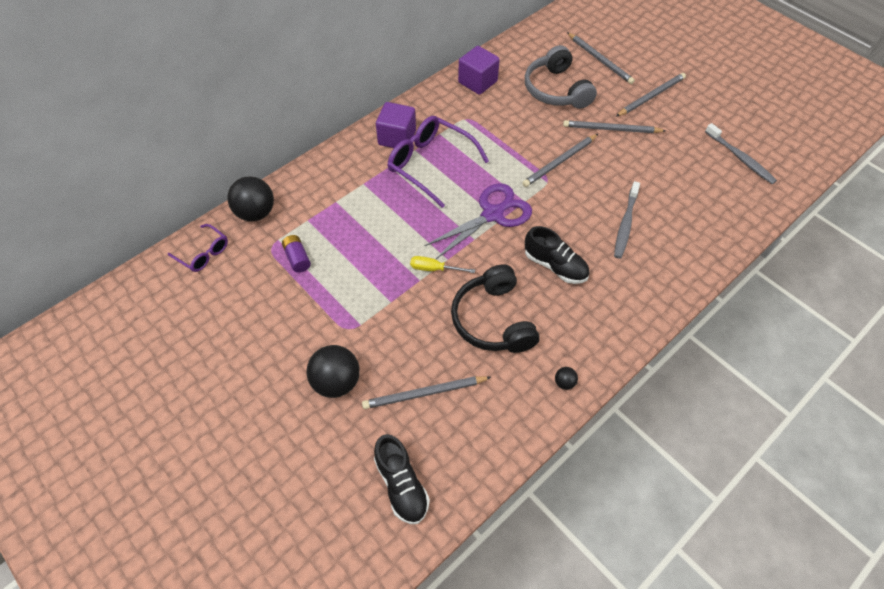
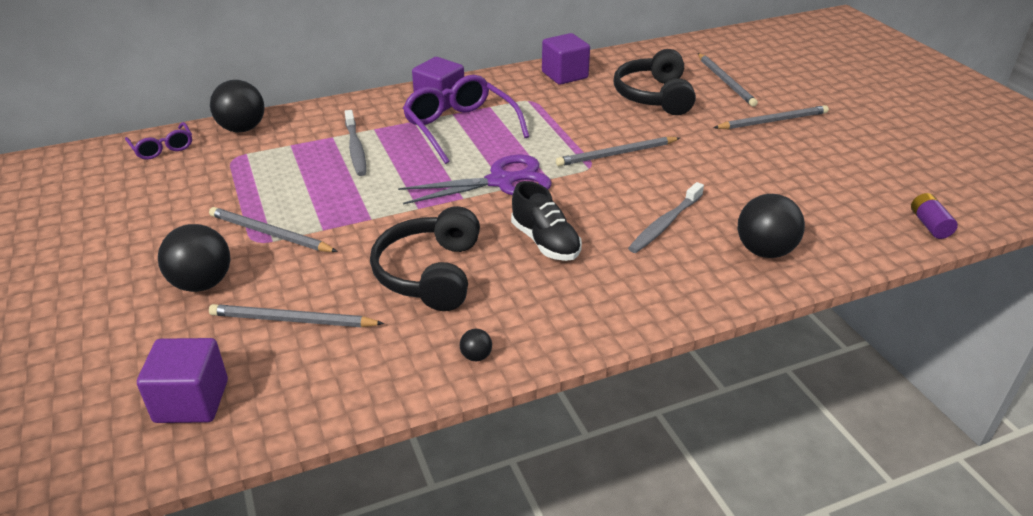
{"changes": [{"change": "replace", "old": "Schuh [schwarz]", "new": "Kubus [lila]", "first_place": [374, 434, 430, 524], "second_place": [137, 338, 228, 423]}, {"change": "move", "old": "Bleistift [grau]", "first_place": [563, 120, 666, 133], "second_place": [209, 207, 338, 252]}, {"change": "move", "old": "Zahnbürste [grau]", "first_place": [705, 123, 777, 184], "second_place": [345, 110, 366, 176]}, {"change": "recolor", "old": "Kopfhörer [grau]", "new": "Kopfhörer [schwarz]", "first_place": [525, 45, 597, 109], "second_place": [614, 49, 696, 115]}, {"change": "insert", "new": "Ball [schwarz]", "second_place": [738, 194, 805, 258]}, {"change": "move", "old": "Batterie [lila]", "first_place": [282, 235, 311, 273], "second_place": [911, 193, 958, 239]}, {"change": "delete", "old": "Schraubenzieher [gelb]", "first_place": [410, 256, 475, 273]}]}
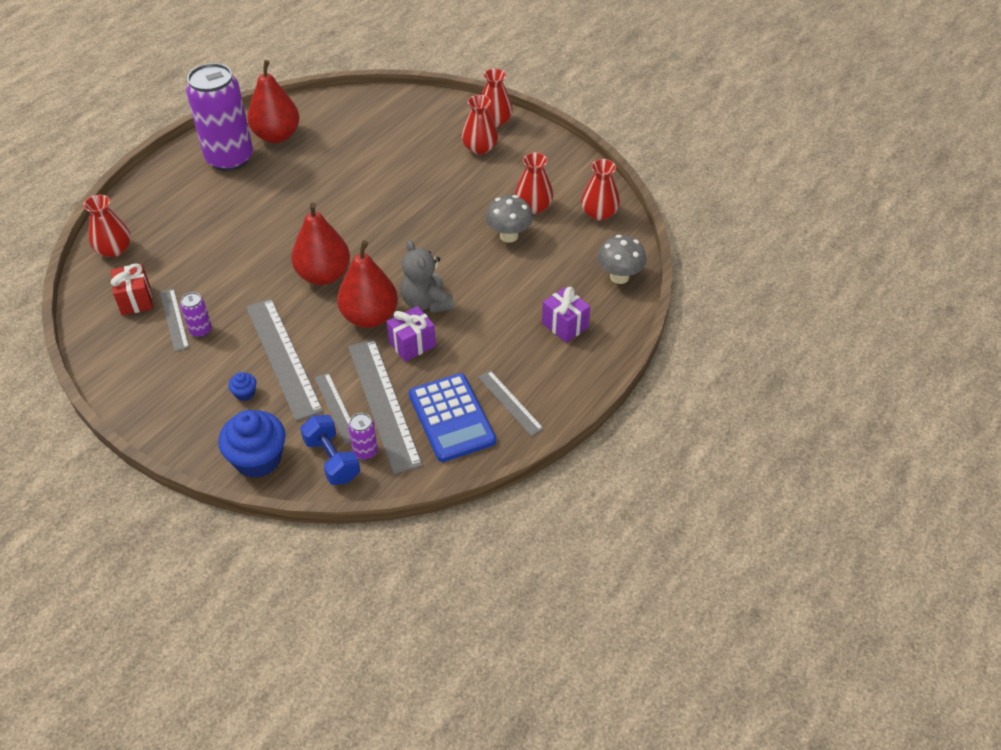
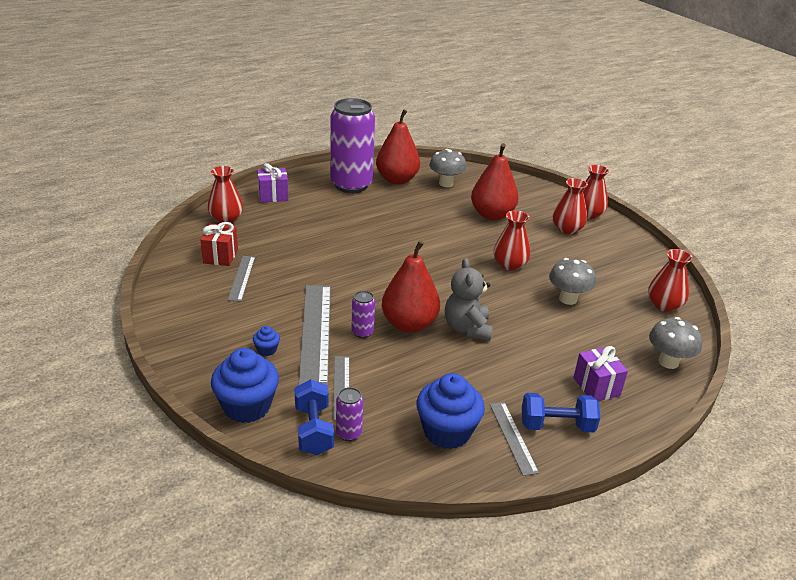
{"changes": [{"change": "move", "old": "Geschenk [lila]", "first_place": [387, 306, 436, 362], "second_place": [257, 163, 288, 203]}, {"change": "move", "old": "Dose [lila]", "first_place": [180, 292, 212, 338], "second_place": [351, 291, 375, 338]}, {"change": "replace", "old": "Taschenrechner [blau]", "new": "Muffin [blau]", "first_place": [409, 373, 496, 462], "second_place": [417, 373, 485, 449]}, {"change": "insert", "new": "Pilz [grau]", "second_place": [429, 149, 467, 187]}, {"change": "move", "old": "Birne [rot]", "first_place": [291, 203, 350, 285], "second_place": [471, 143, 519, 220]}, {"change": "move", "old": "Vase [rot]", "first_place": [515, 152, 553, 214], "second_place": [493, 211, 530, 271]}, {"change": "insert", "new": "Hantel [blau]", "second_place": [522, 393, 600, 432]}, {"change": "delete", "old": "Lineal [grau]", "first_place": [348, 339, 423, 474]}]}
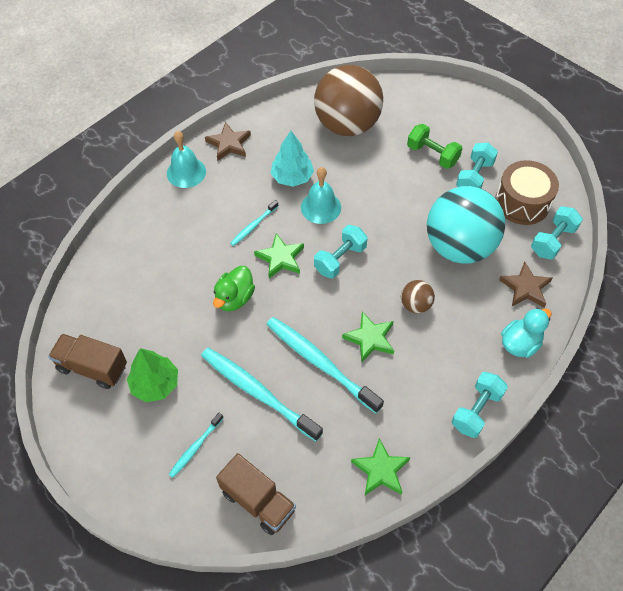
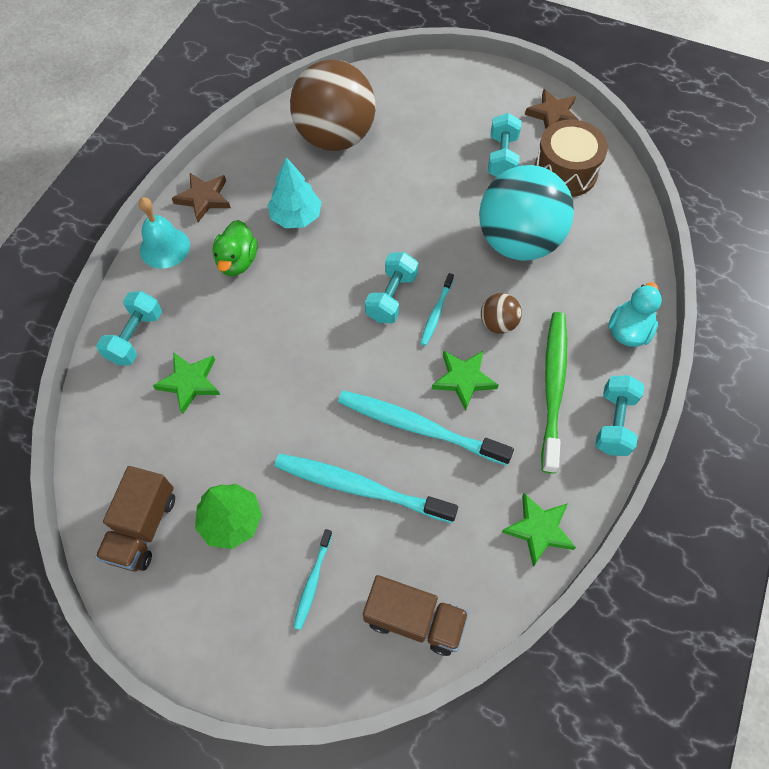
{"changes": [{"change": "rotate", "old": "Lastwagen [braun]", "first_place": [48, 334, 127, 389], "second_place": [95, 466, 175, 572], "degrees": -75}, {"change": "move", "old": "Hantel [türkis]", "first_place": [531, 206, 583, 259], "second_place": [96, 291, 162, 366]}, {"change": "move", "old": "Stern [grün]", "first_place": [254, 233, 304, 278], "second_place": [152, 352, 220, 414]}, {"change": "move", "old": "Ente [grün]", "first_place": [213, 266, 255, 311], "second_place": [213, 220, 257, 276]}, {"change": "move", "old": "Zahnbürste [türkis]", "first_place": [230, 200, 278, 246], "second_place": [420, 273, 454, 346]}, {"change": "move", "old": "Stern [braun]", "first_place": [499, 262, 552, 307], "second_place": [525, 89, 579, 129]}, {"change": "insert", "new": "Zahnbürste [grün]", "second_place": [541, 312, 567, 474]}, {"change": "delete", "old": "Glocke [türkis]", "first_place": [301, 167, 341, 224]}, {"change": "delete", "old": "Hantel [grün]", "first_place": [407, 124, 462, 169]}]}
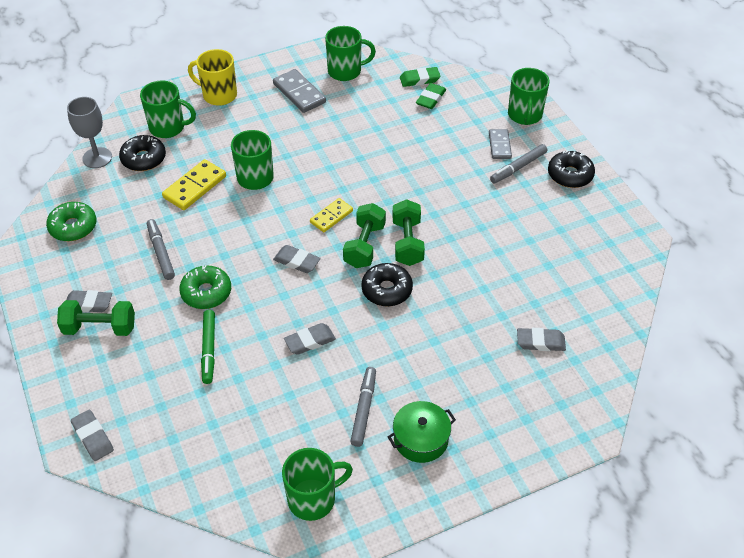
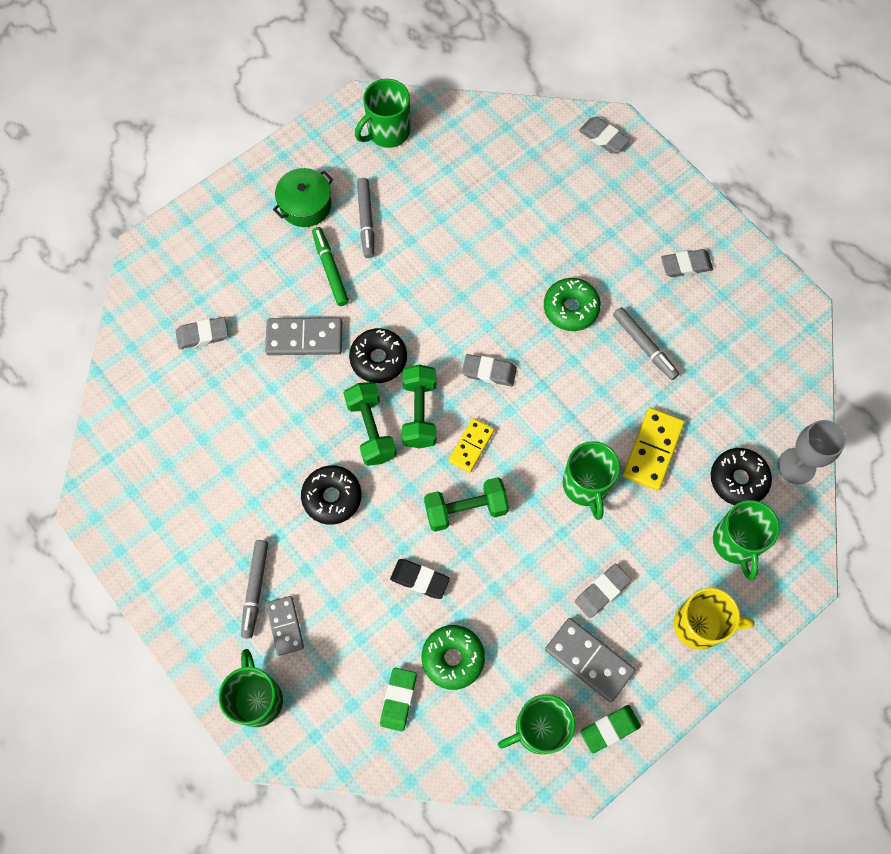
{"changes": [{"change": "rotate", "old": "Filzstift [grau]", "first_place": [490, 144, 547, 184], "second_place": [241, 540, 268, 639], "degrees": 150}, {"change": "insert", "new": "Dominostein [grau]", "second_place": [265, 318, 342, 355]}, {"change": "move", "old": "Donut [schwarz]", "first_place": [548, 151, 595, 188], "second_place": [301, 465, 362, 525]}, {"change": "move", "old": "Filzstift [grün]", "first_place": [201, 310, 215, 384], "second_place": [312, 227, 349, 306]}, {"change": "insert", "new": "Radiergummi [schwarz]", "second_place": [390, 559, 450, 599]}, {"change": "move", "old": "Donut [grün]", "first_place": [46, 202, 96, 241], "second_place": [422, 625, 485, 690]}, {"change": "move", "old": "Hantel [grün]", "first_place": [57, 300, 135, 336], "second_place": [424, 477, 509, 532]}, {"change": "move", "old": "Radiergummi [grau]", "first_place": [284, 323, 336, 355], "second_place": [575, 564, 631, 618]}, {"change": "move", "old": "Radiergummi [grün]", "first_place": [400, 67, 440, 87], "second_place": [580, 705, 641, 753]}, {"change": "rotate", "old": "Tasse [grün]", "first_place": [140, 81, 196, 138], "second_place": [713, 500, 780, 580], "degrees": -90}]}
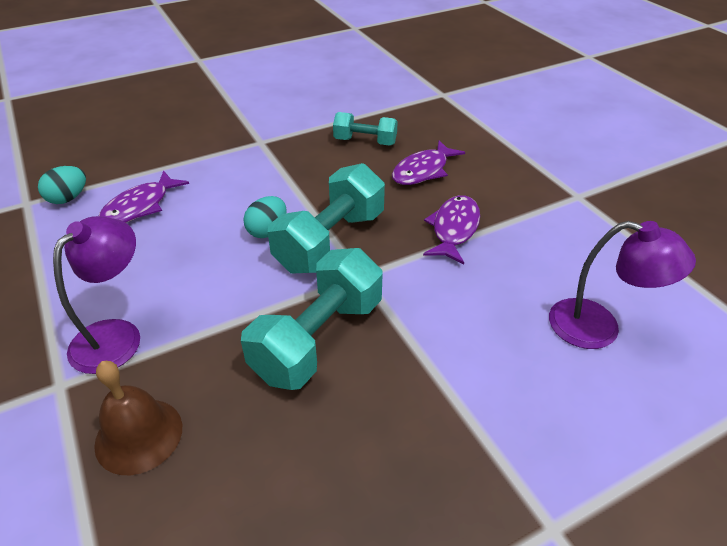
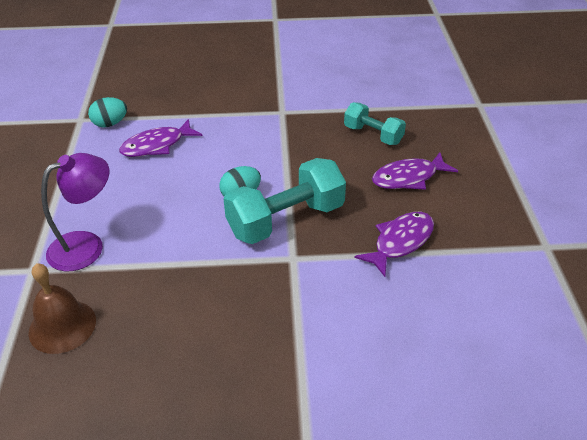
{"changes": [{"change": "delete", "old": "Hantel [türkis]", "first_place": [241, 248, 383, 390]}, {"change": "delete", "old": "Lampe [lila]", "first_place": [549, 221, 696, 349]}]}
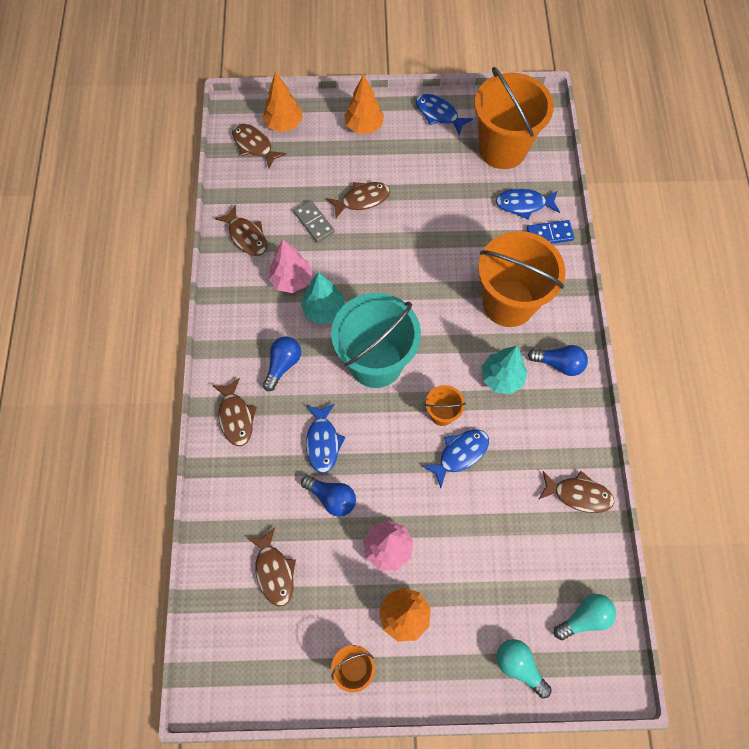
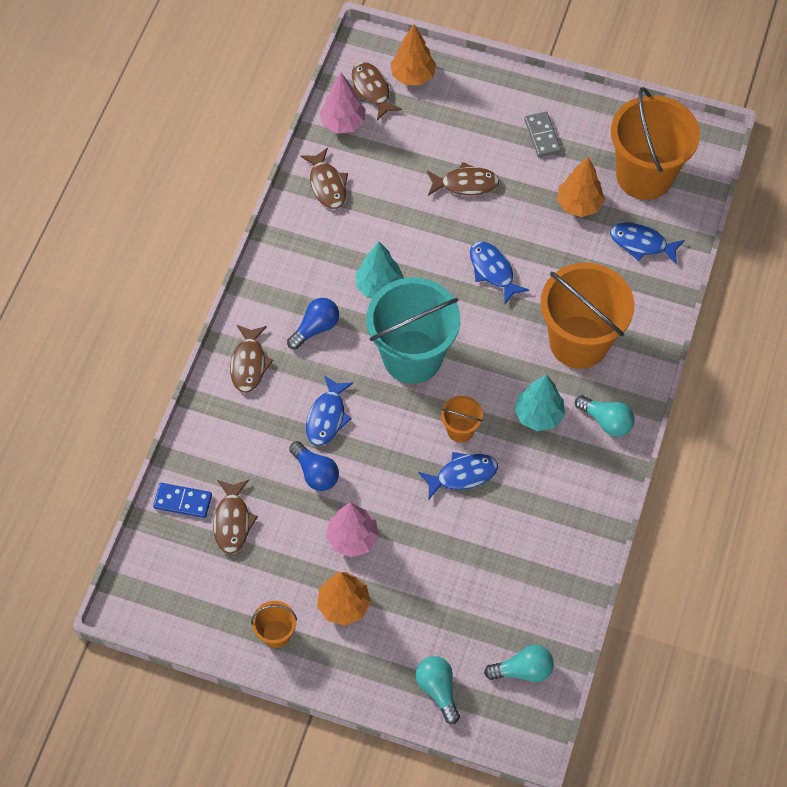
{"changes": [{"change": "move", "old": "Dominostein [blau]", "first_place": [527, 220, 575, 244], "second_place": [153, 483, 212, 518]}, {"change": "move", "old": "Baum [rosa]", "first_place": [269, 240, 313, 293], "second_place": [319, 73, 366, 134]}, {"change": "move", "old": "Fisch [blau]", "first_place": [416, 94, 473, 135], "second_place": [470, 241, 529, 304]}, {"change": "move", "old": "Dominostein [grau]", "first_place": [294, 200, 335, 243], "second_place": [524, 112, 561, 157]}, {"change": "move", "old": "Baum [orange]", "first_place": [344, 74, 384, 134], "second_place": [557, 157, 605, 217]}, {"change": "recolor", "old": "Glühbirne [blau]", "new": "Glühbirne [türkis]", "first_place": [528, 345, 588, 376], "second_place": [575, 395, 635, 437]}, {"change": "delete", "old": "Fisch [braun]", "first_place": [538, 471, 614, 513]}]}
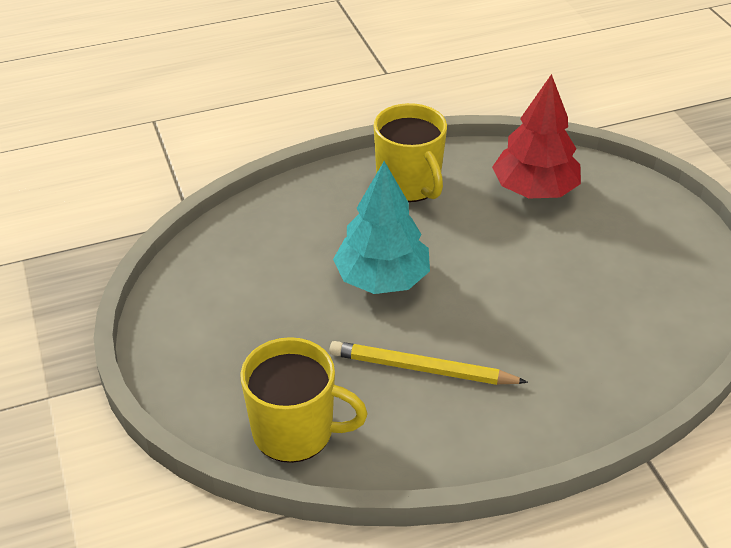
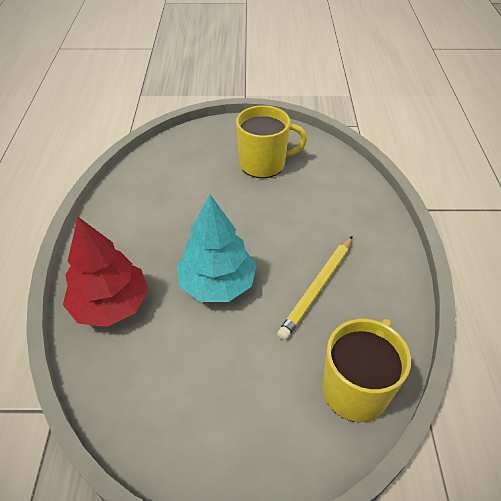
{"changes": [{"change": "move", "old": "Baum [rot]", "first_place": [492, 74, 581, 198], "second_place": [63, 217, 148, 327]}, {"change": "move", "old": "Tasse [gelb]", "first_place": [374, 103, 447, 202], "second_place": [236, 105, 307, 178]}]}
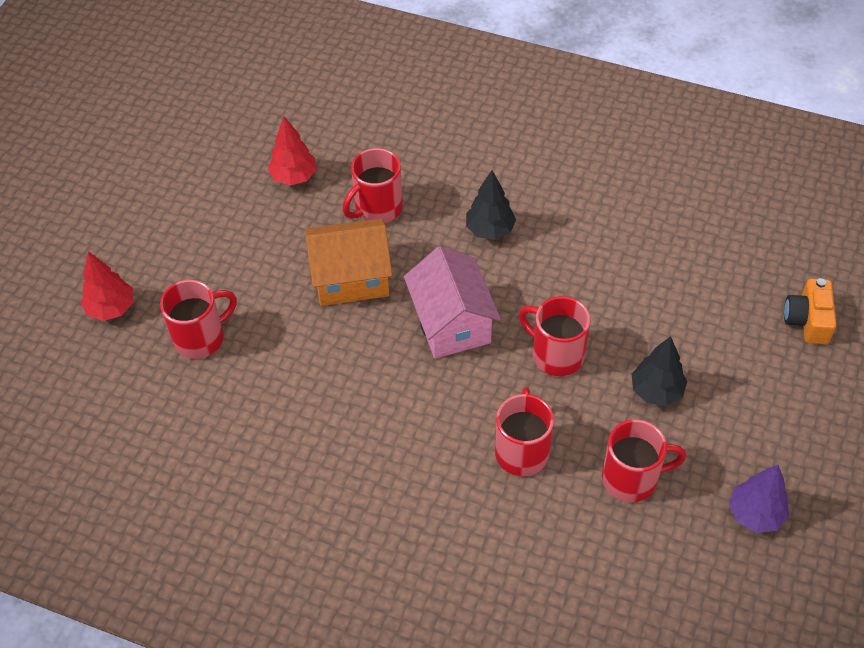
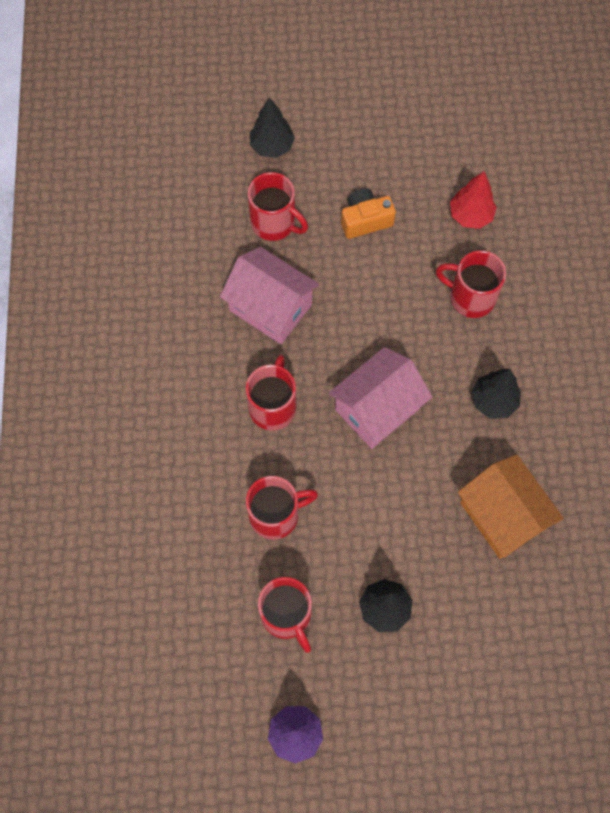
{"changes": [{"change": "insert", "new": "Haus [rosa]", "second_place": [220, 247, 319, 344]}, {"change": "move", "old": "Tasse [rot]", "first_place": [519, 296, 590, 376], "second_place": [246, 355, 296, 431]}, {"change": "recolor", "old": "Baum [rot]", "new": "Baum [schwarz]", "first_place": [81, 251, 133, 321], "second_place": [250, 97, 295, 158]}, {"change": "move", "old": "Kamera [orange]", "first_place": [784, 278, 837, 344], "second_place": [341, 188, 396, 239]}, {"change": "move", "old": "Haus [orange]", "first_place": [305, 218, 392, 306], "second_place": [458, 455, 564, 559]}]}
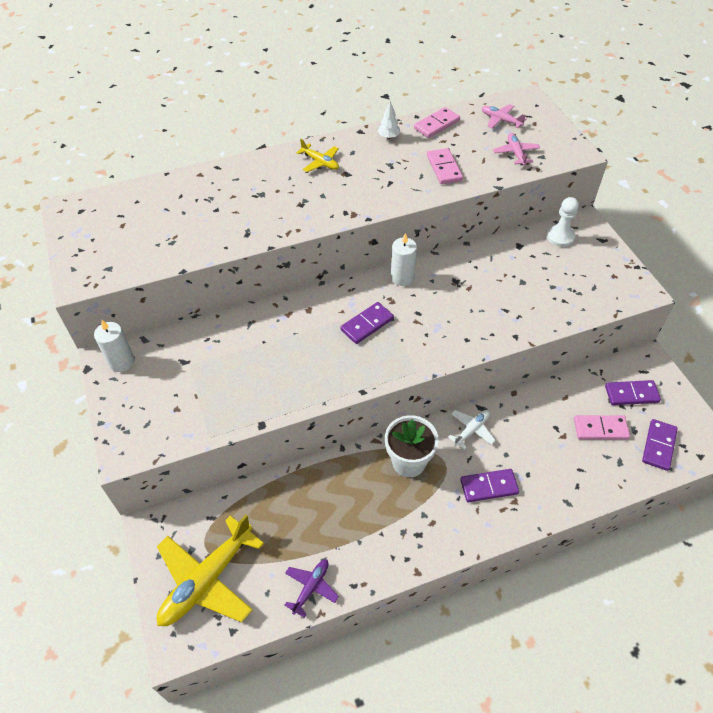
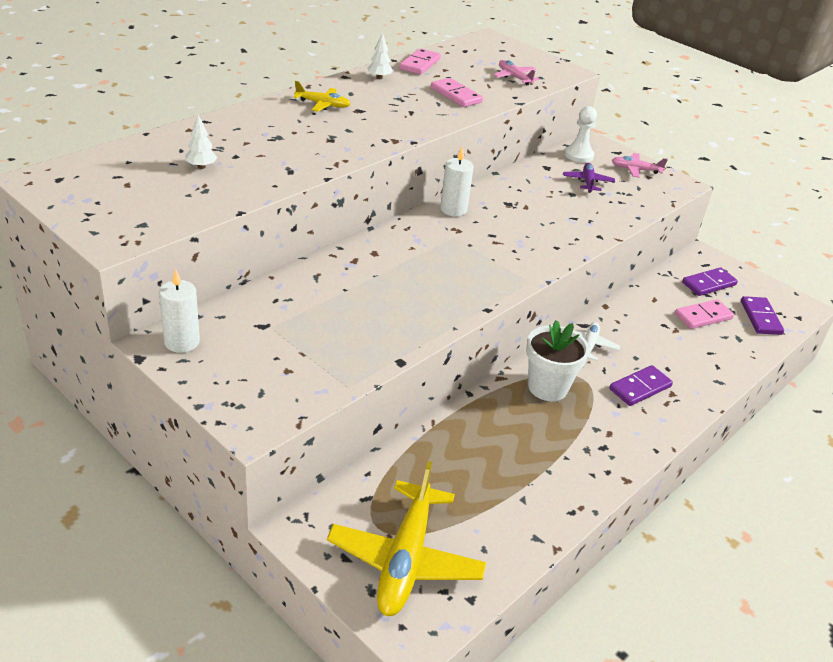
{"changes": [{"change": "insert", "new": "Baum [weiß]", "second_place": [185, 114, 218, 169]}, {"change": "move", "old": "Flugzeug [lila]", "first_place": [284, 560, 339, 618], "second_place": [563, 163, 615, 193]}, {"change": "move", "old": "Flugzeug [rosa]", "first_place": [482, 104, 526, 128], "second_place": [612, 153, 668, 178]}, {"change": "delete", "old": "Dominostein [lila]", "first_place": [340, 302, 394, 344]}]}
